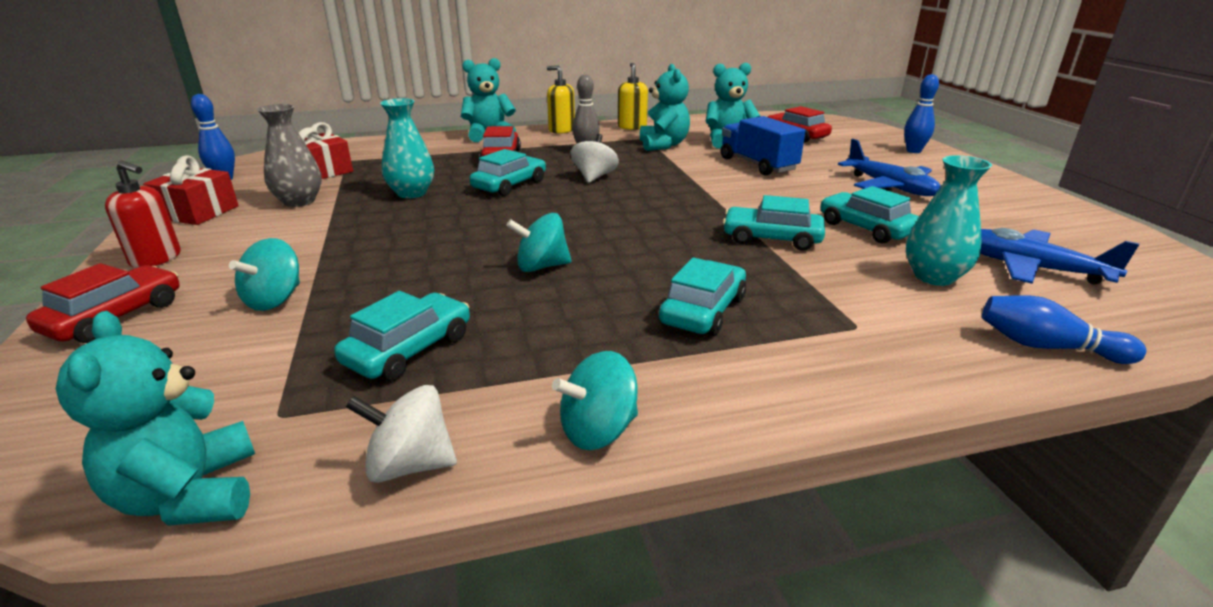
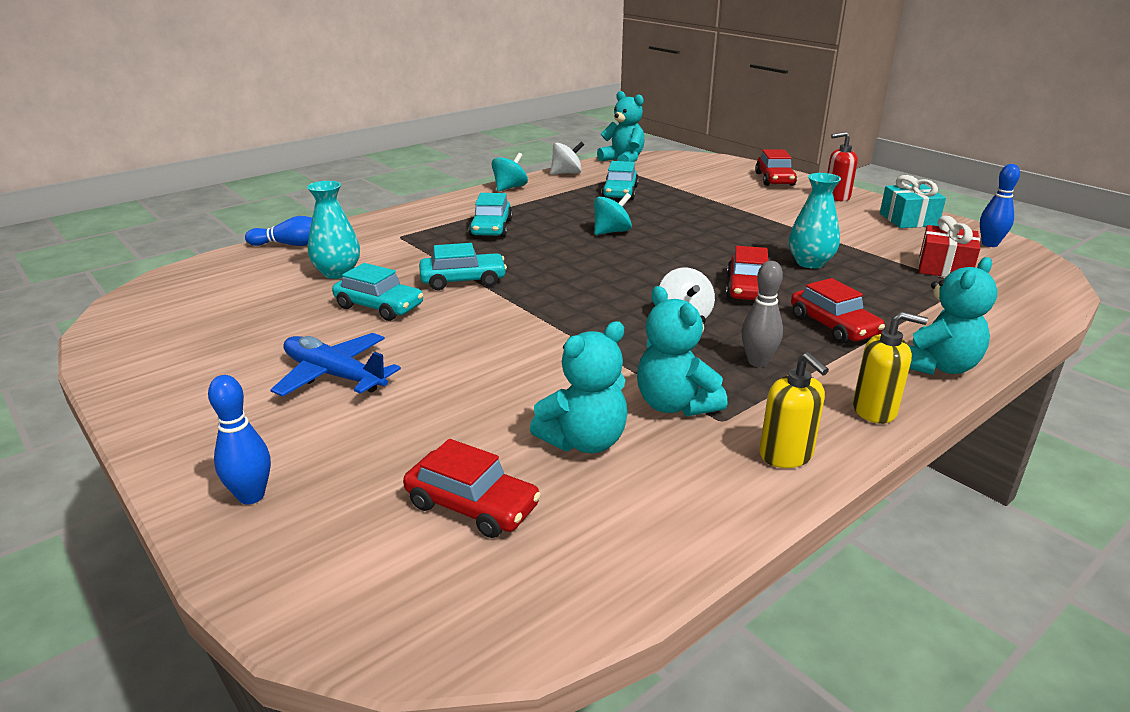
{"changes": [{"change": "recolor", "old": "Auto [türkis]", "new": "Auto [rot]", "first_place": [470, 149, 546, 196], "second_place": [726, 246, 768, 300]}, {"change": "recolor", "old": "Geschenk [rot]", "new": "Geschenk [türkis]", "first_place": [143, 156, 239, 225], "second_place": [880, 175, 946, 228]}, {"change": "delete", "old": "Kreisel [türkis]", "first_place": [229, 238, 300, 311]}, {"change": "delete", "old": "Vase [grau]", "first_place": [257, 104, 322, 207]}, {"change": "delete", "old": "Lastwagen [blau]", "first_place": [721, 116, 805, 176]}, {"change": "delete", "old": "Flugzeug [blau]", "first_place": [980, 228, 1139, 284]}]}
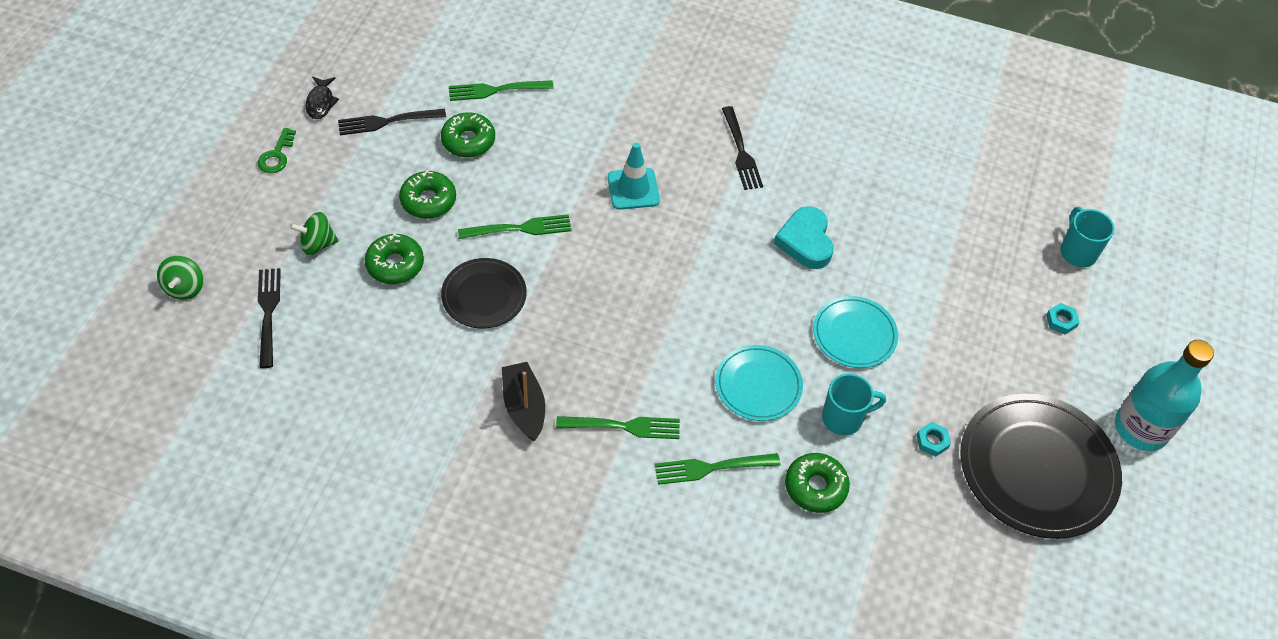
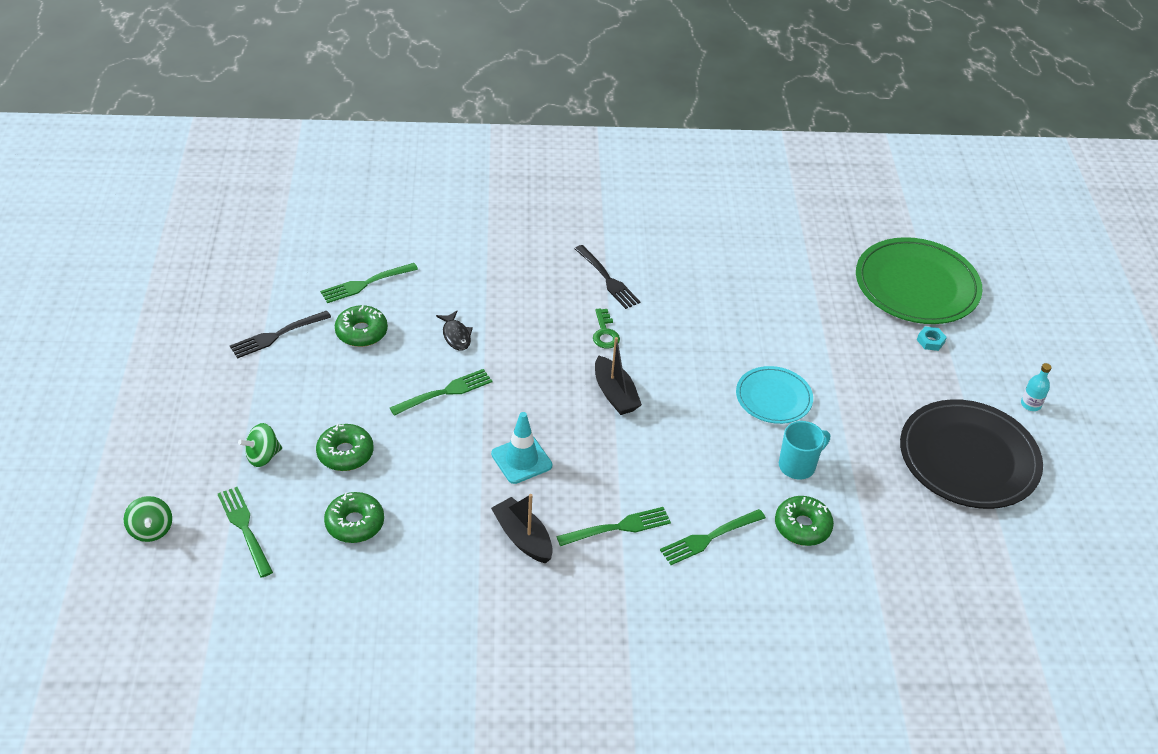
{"changes": [{"change": "recolor", "old": "Gabel [schwarz]", "new": "Gabel [grün]", "first_place": [258, 268, 281, 368], "second_place": [218, 487, 273, 578]}, {"change": "move", "old": "Donut [grün]", "first_place": [399, 170, 456, 219], "second_place": [324, 492, 384, 543]}, {"change": "move", "old": "Fisch [schwarz]", "first_place": [306, 77, 339, 119], "second_place": [436, 311, 473, 351]}, {"change": "move", "old": "Leitkegel [türkis]", "first_place": [608, 142, 660, 210], "second_place": [491, 412, 552, 484]}, {"change": "move", "old": "Schlüssel [grün]", "first_place": [258, 128, 296, 173], "second_place": [593, 309, 620, 349]}, {"change": "insert", "new": "Boot [schwarz]", "second_place": [595, 337, 642, 415]}, {"change": "replace", "old": "Tasse [türkis]", "new": "Teller [grün]", "first_place": [1060, 207, 1115, 267], "second_place": [856, 237, 983, 324]}, {"change": "resize", "old": "Flasche [türkis]", "first_place": [1115, 340, 1214, 451], "second_place": [1021, 363, 1052, 411], "factor": 0.43}, {"change": "delete", "old": "Teller [schwarz]", "first_place": [441, 258, 527, 328]}, {"change": "delete", "old": "Teller [türkis]", "first_place": [715, 345, 803, 421]}, {"change": "delete", "old": "Herz [türkis]", "first_place": [774, 206, 834, 269]}, {"change": "delete", "old": "Sechskantmutter [türkis]", "first_place": [917, 422, 951, 457]}]}
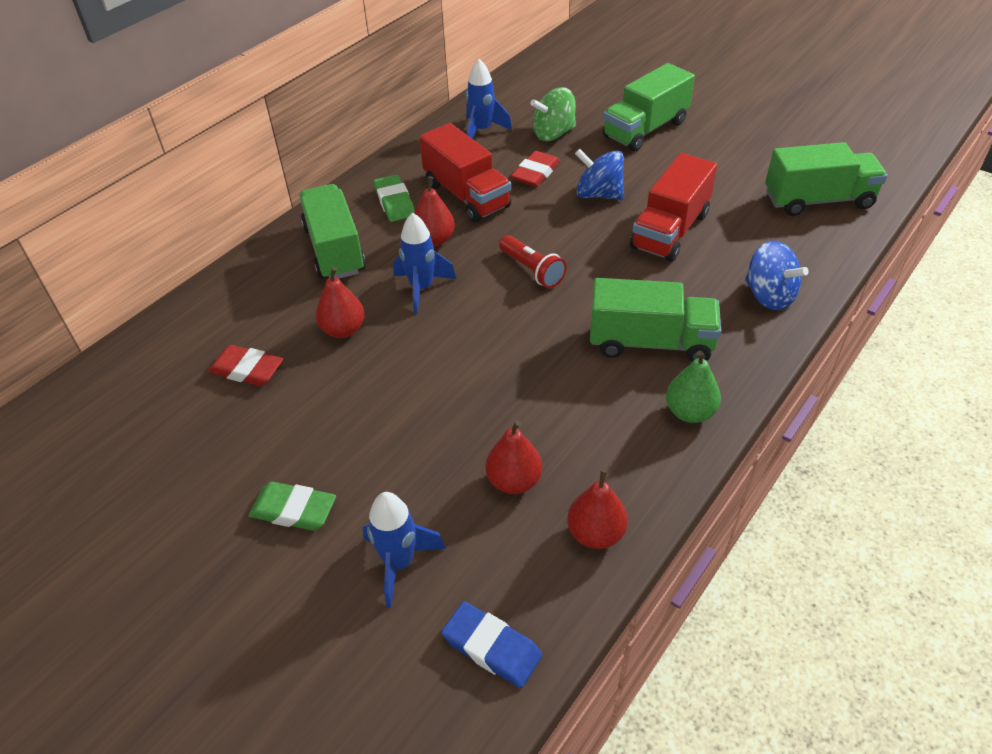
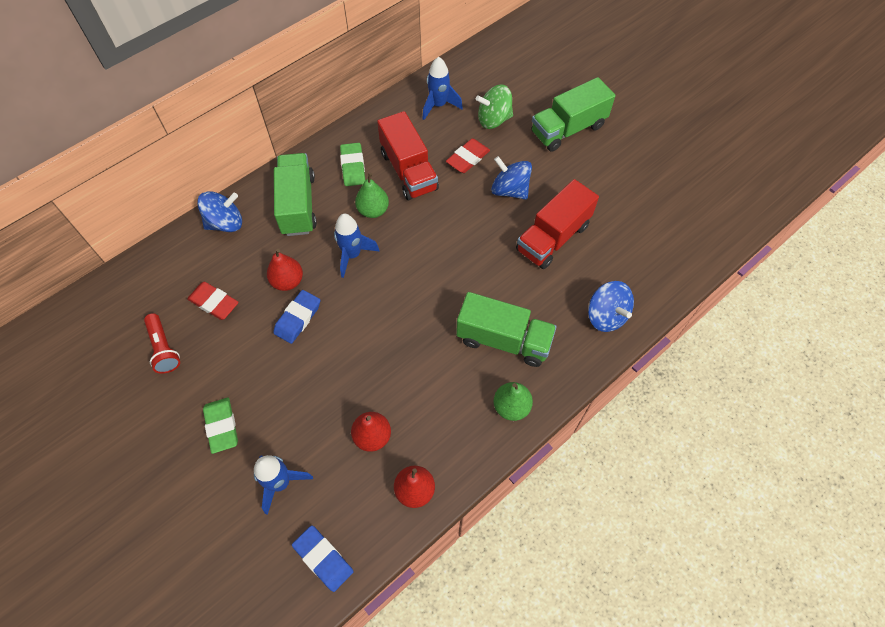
{"changes": [{"change": "move", "old": "Taschenlampe [rot]", "first_place": [499, 235, 567, 288], "second_place": [144, 313, 180, 374]}, {"change": "insert", "new": "Kreisel [blau]", "second_place": [197, 191, 242, 232]}, {"change": "rotate", "old": "Radiergummi [grün]", "first_place": [248, 482, 336, 531], "second_place": [203, 398, 238, 454], "degrees": 45}, {"change": "insert", "new": "Radiergummi [blau]", "second_place": [273, 290, 320, 344]}, {"change": "recolor", "old": "Birne [rot]", "new": "Birne [grün]", "first_place": [414, 176, 455, 247], "second_place": [355, 173, 389, 218]}, {"change": "delete", "old": "Lastwagen [grün]", "first_place": [765, 142, 887, 216]}]}
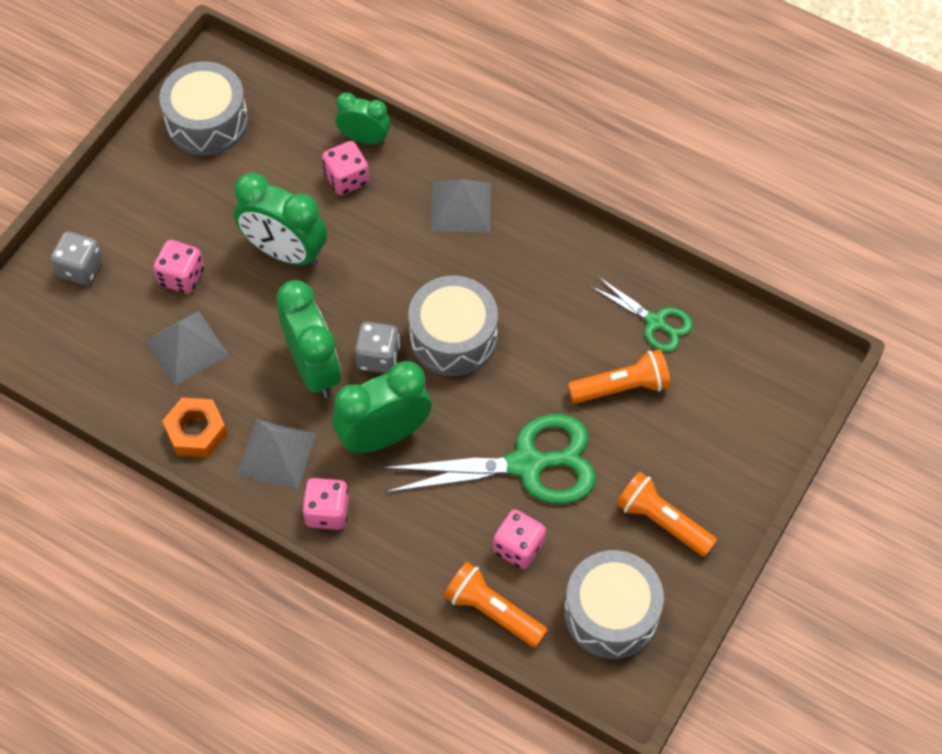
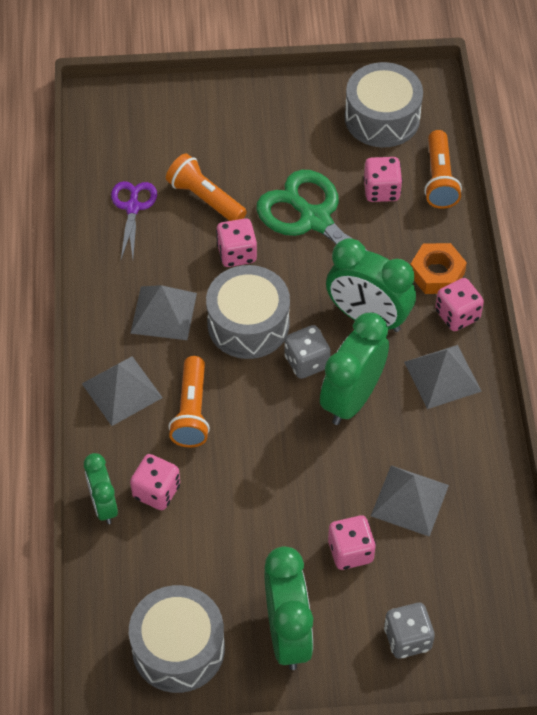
{"changes": [{"change": "recolor", "old": "Schere [grün]", "new": "Schere [lila]", "first_place": [590, 277, 693, 352], "second_place": [111, 181, 157, 259]}, {"change": "insert", "new": "Pyramide [grau]", "second_place": [130, 285, 197, 340]}, {"change": "move", "old": "Taschenlampe [orange]", "first_place": [616, 472, 717, 557], "second_place": [169, 356, 210, 447]}, {"change": "insert", "new": "Spielwürfel [rosa]", "second_place": [216, 218, 257, 267]}, {"change": "move", "old": "Wecker [grün]", "first_place": [234, 173, 327, 267], "second_place": [264, 547, 313, 670]}, {"change": "move", "old": "Sechskantmutter [orange]", "first_place": [162, 398, 227, 457], "second_place": [411, 243, 467, 294]}]}
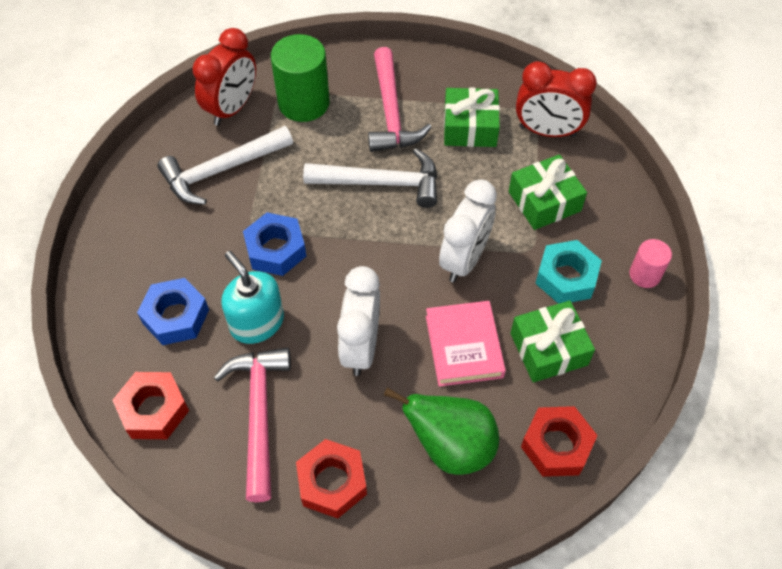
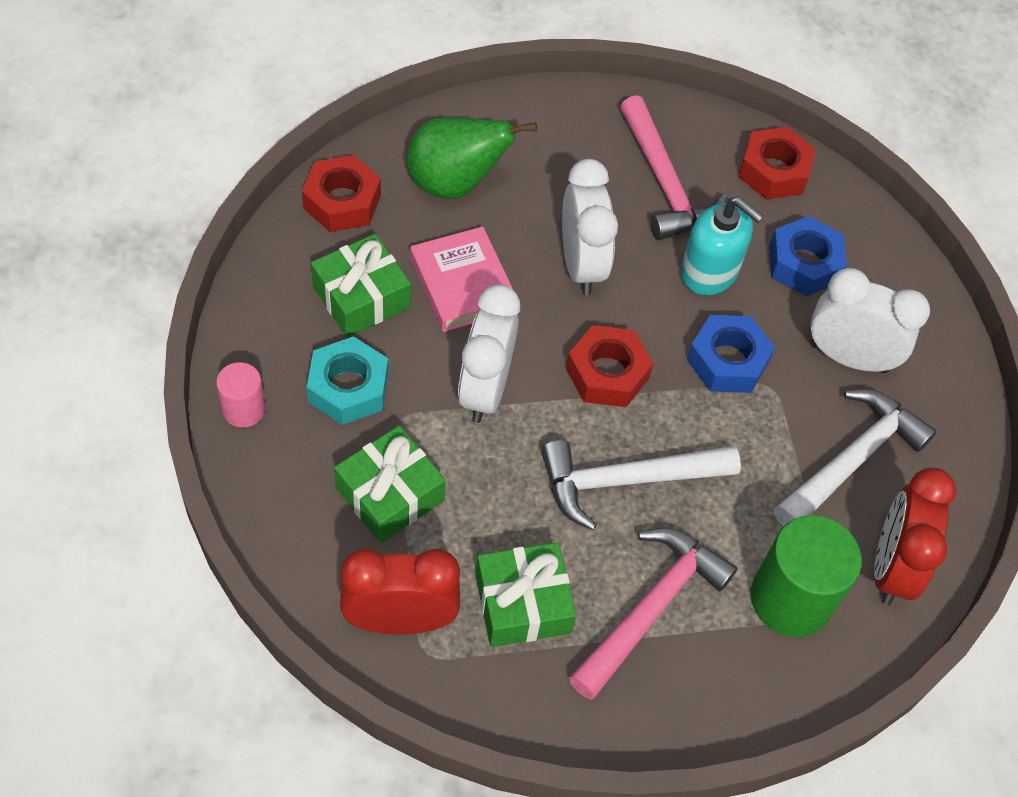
{"changes": [{"change": "move", "old": "Sechskantmutter [rot]", "first_place": [296, 439, 367, 519], "second_place": [566, 325, 654, 407]}, {"change": "rotate", "old": "Hammer [rosa]", "first_place": [368, 47, 431, 152], "second_place": [569, 528, 738, 700], "degrees": 60}, {"change": "insert", "new": "Wecker [weiß]", "second_place": [810, 268, 930, 373]}]}
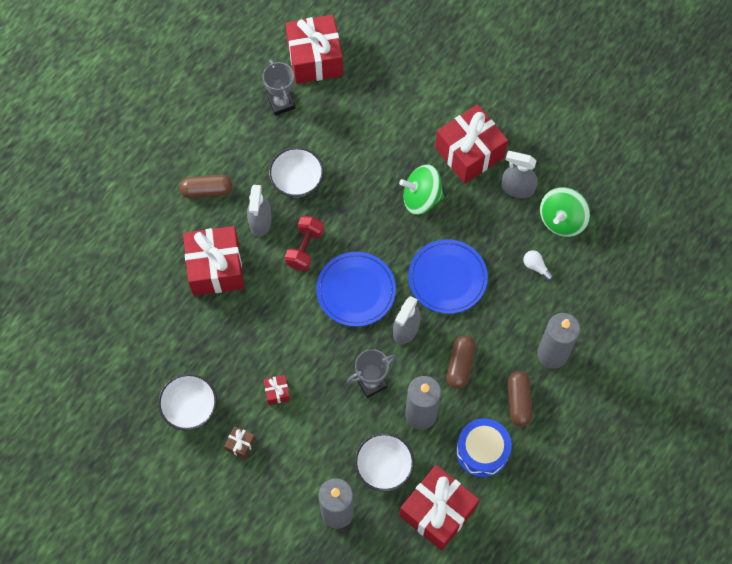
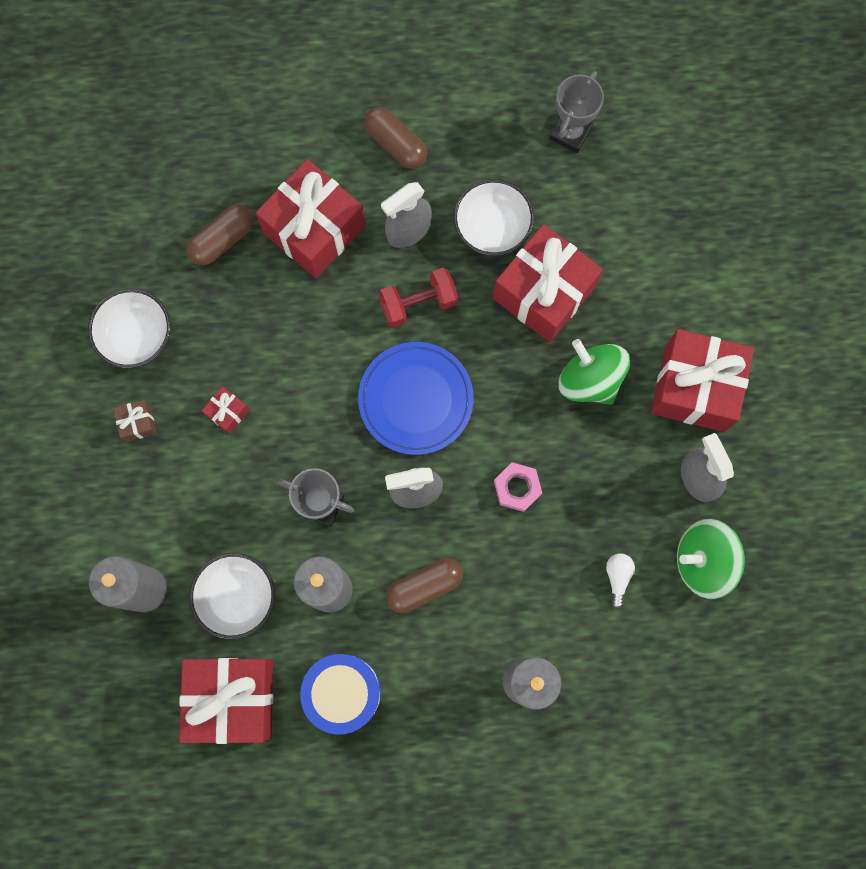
{"changes": [{"change": "move", "old": "Kapsel [braun]", "first_place": [508, 371, 533, 427], "second_place": [186, 205, 254, 266]}, {"change": "move", "old": "Geschenk [rot]", "first_place": [286, 15, 343, 84], "second_place": [493, 224, 603, 342]}, {"change": "replace", "old": "Teller [blau]", "new": "Sechskantmutter [rosa]", "first_place": [408, 239, 488, 314], "second_place": [494, 462, 542, 512]}]}
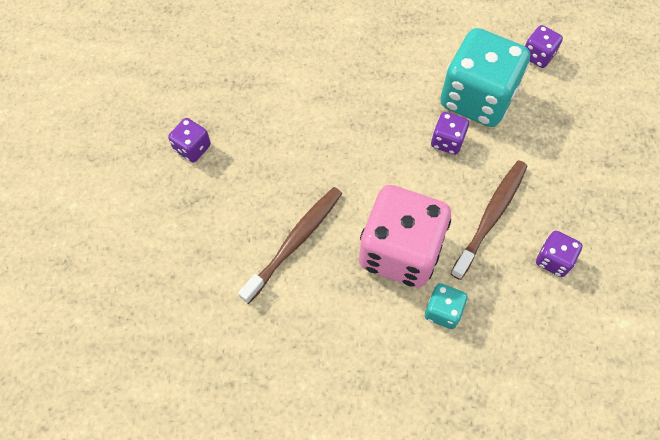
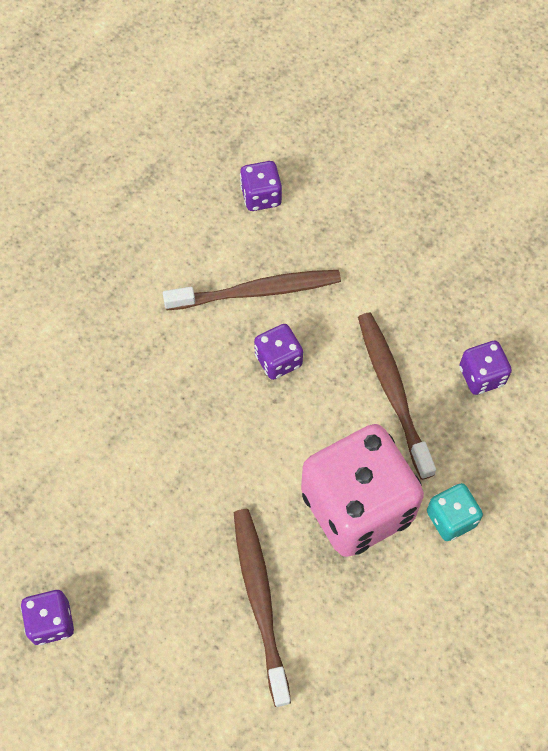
{"changes": [{"change": "replace", "old": "Spielwürfel [türkis]", "new": "Zahnbürste [braun]", "first_place": [440, 28, 530, 127], "second_place": [163, 270, 341, 310]}]}
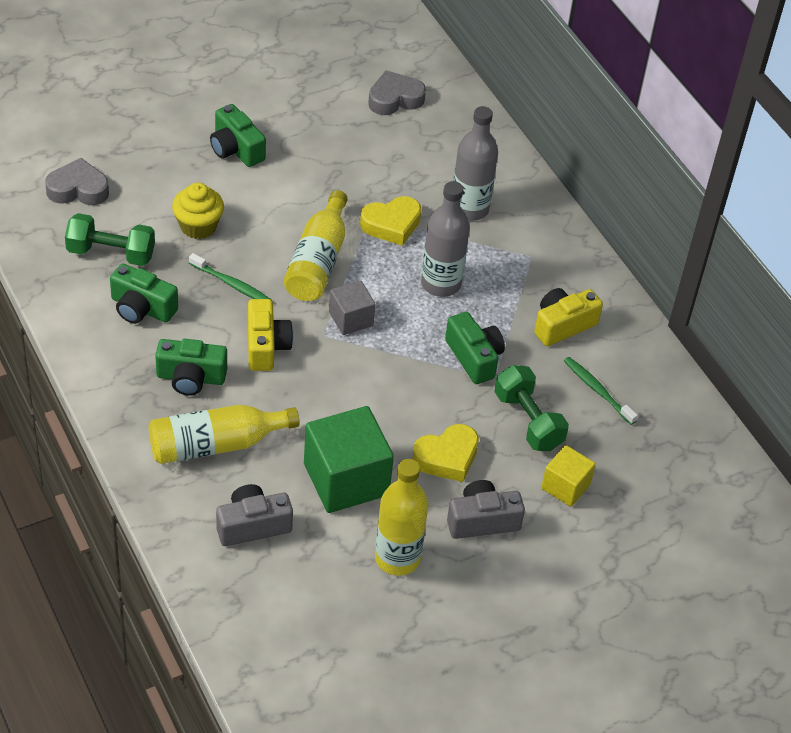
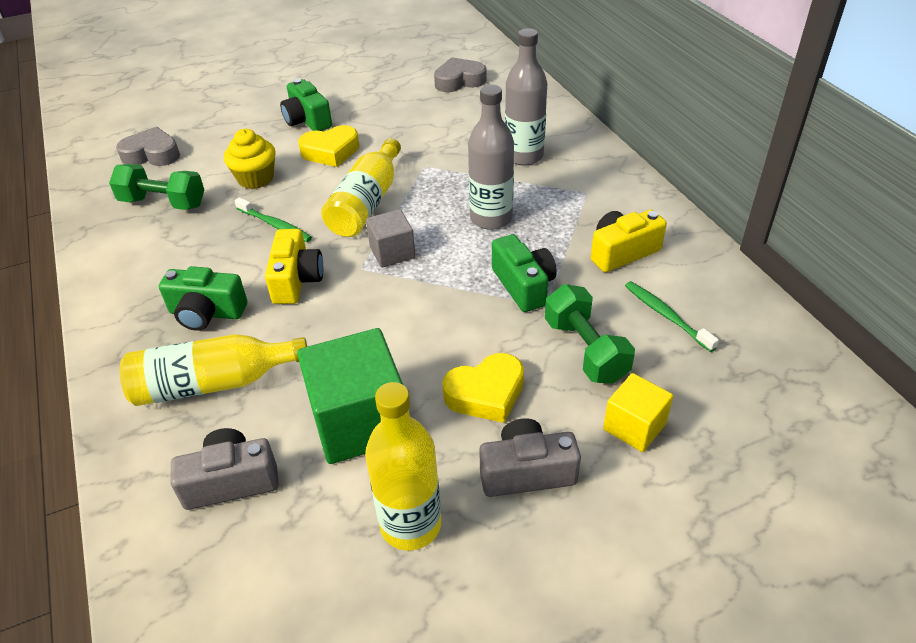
{"changes": [{"change": "move", "old": "Herz [gelb]", "first_place": [360, 196, 421, 246], "second_place": [298, 125, 359, 167]}, {"change": "delete", "old": "Kamera [grün]", "first_place": [110, 263, 178, 324]}]}
